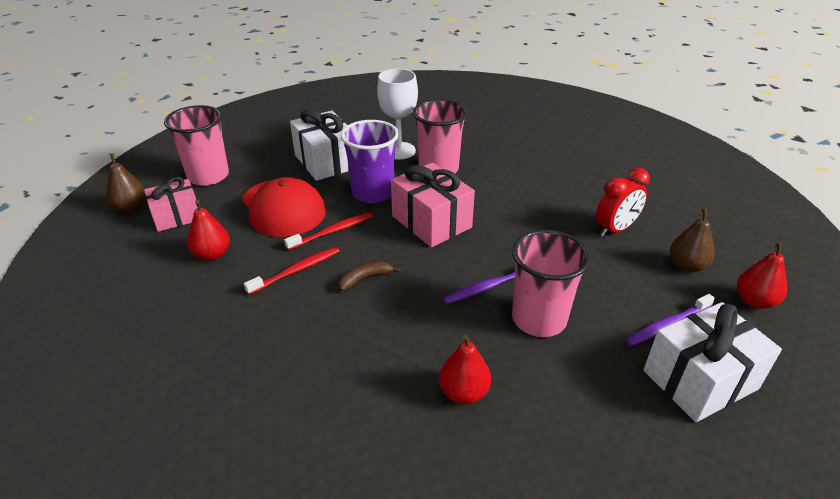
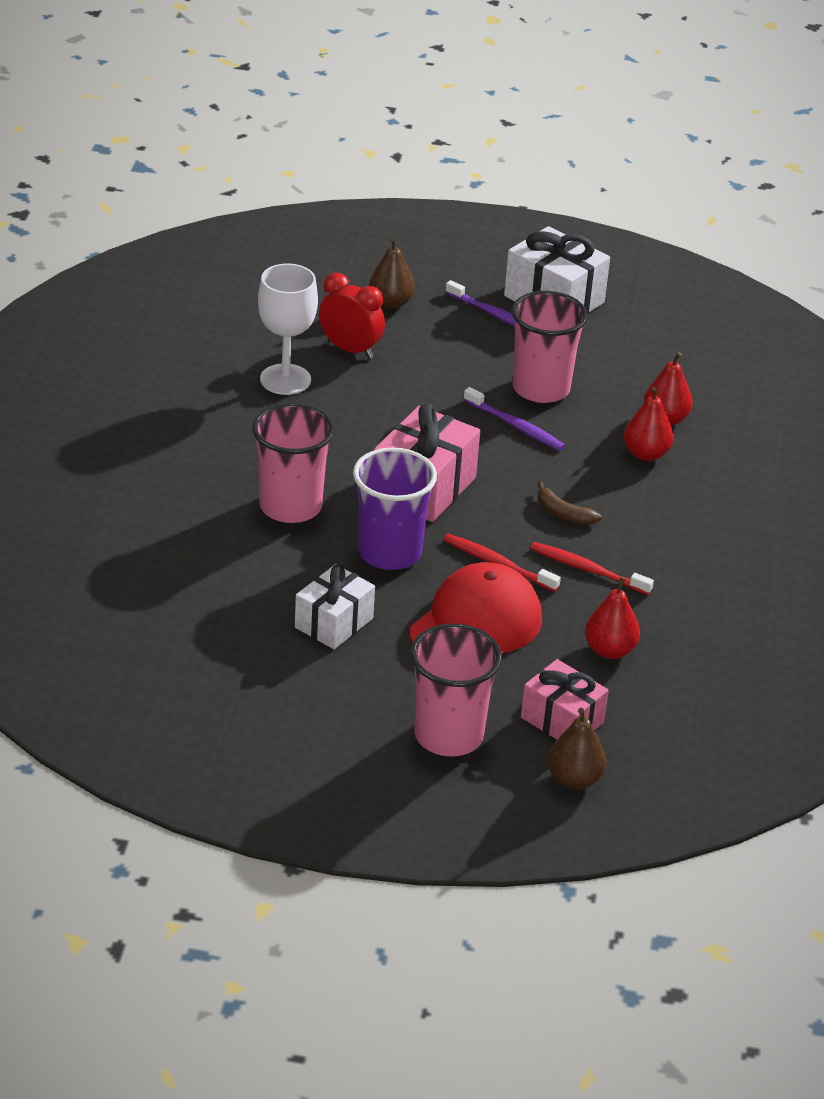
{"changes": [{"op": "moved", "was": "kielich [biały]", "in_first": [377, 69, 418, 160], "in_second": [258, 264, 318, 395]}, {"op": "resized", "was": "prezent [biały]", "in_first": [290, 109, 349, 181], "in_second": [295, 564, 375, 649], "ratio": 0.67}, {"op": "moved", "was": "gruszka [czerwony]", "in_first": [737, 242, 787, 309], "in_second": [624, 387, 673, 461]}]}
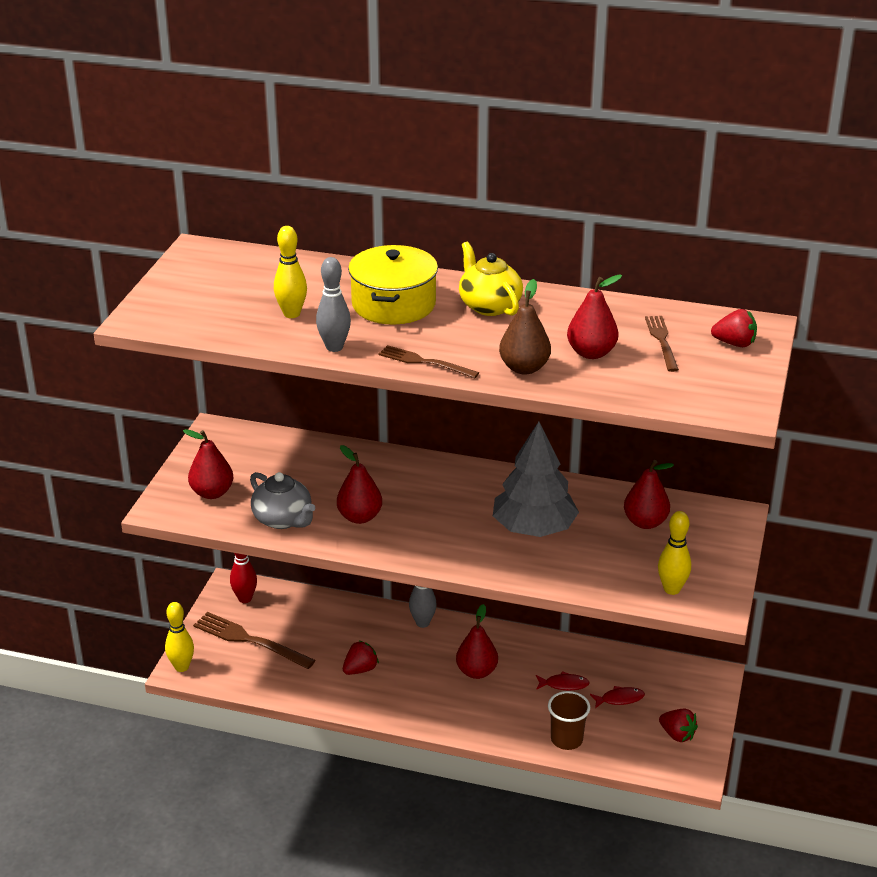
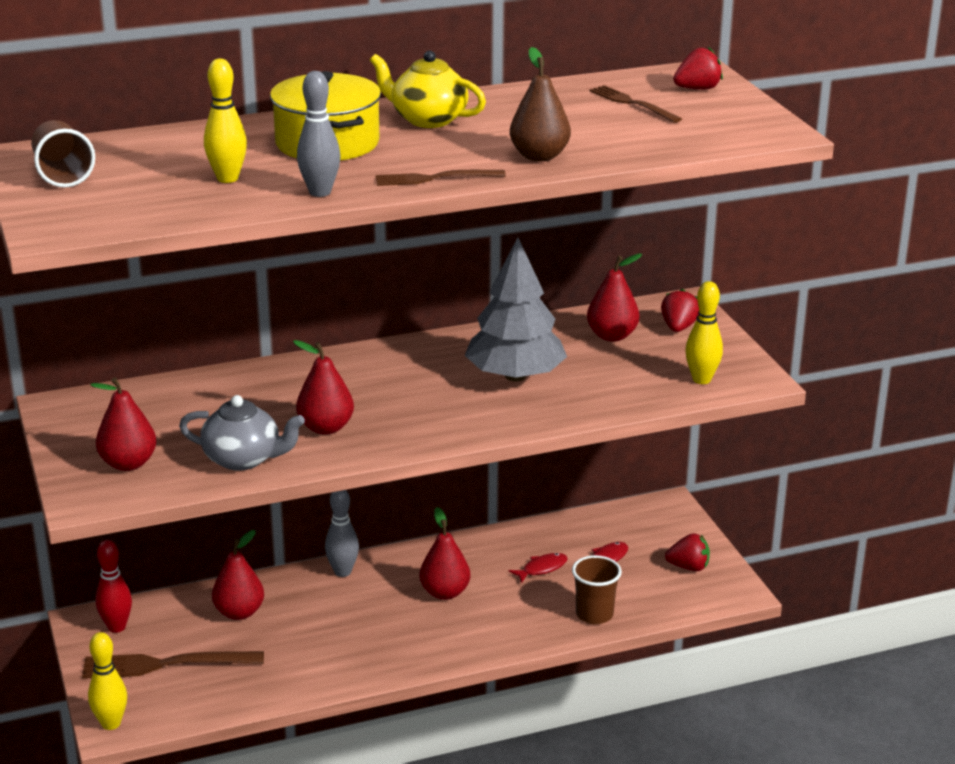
{"changes": [{"op": "moved", "was": "gruszka [czerwony]", "in_first": [567, 274, 622, 359], "in_second": [212, 530, 264, 620]}, {"op": "moved", "was": "truskawka [czerwony]", "in_first": [343, 640, 379, 675], "in_second": [661, 289, 699, 332]}, {"op": "added", "now": "szklanka [brązowy]", "in_second": [31, 120, 95, 188]}]}
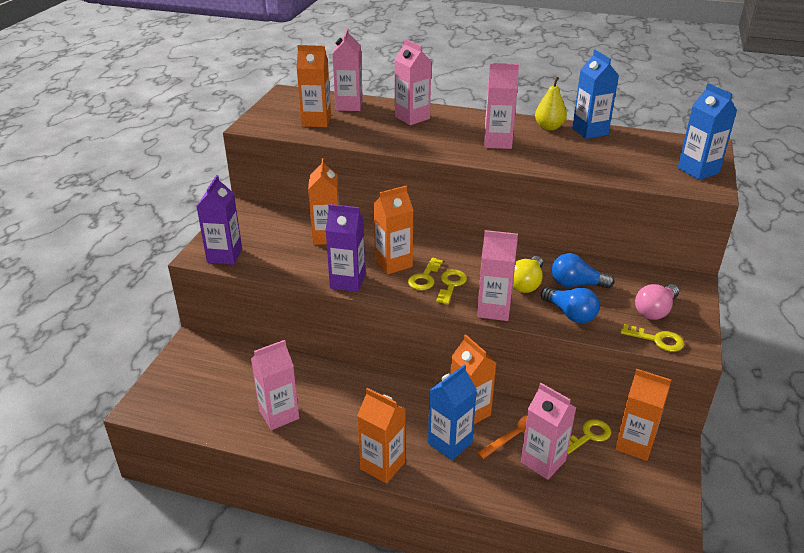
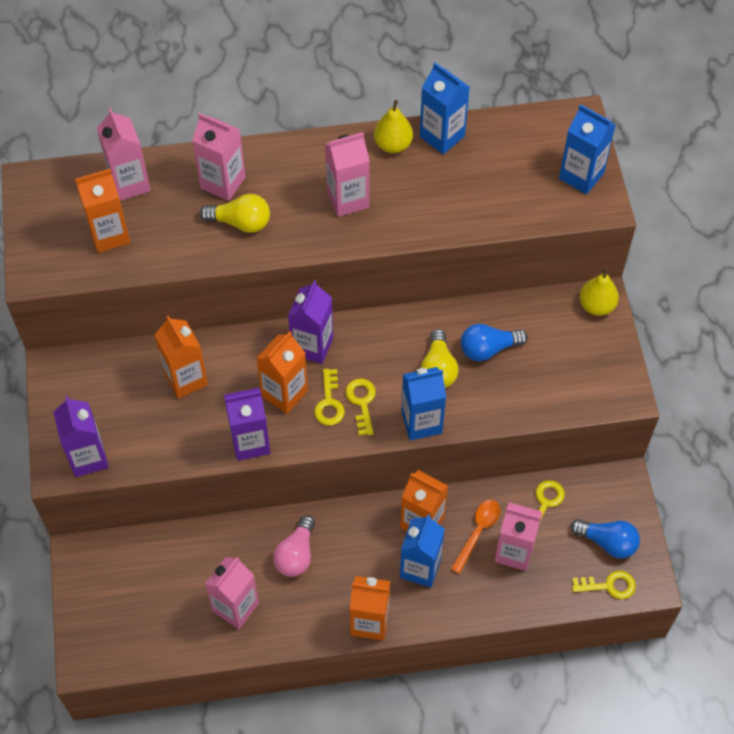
{"changes": [{"op": "recoloured", "was": "karton mleka [różowy]", "now": "karton mleka [niebieski]", "in_first": [477, 230, 518, 321], "in_second": [401, 367, 446, 441]}, {"op": "moved", "was": "żarówka [różowy]", "in_first": [635, 284, 679, 320], "in_second": [273, 515, 315, 577]}, {"op": "moved", "was": "żarówka [niebieski]", "in_first": [541, 287, 600, 323], "in_second": [570, 519, 640, 559]}, {"op": "moved", "was": "klucz [żółty]", "in_first": [620, 324, 684, 352], "in_second": [572, 571, 636, 599]}, {"op": "removed", "was": "karton mleka [pomarańczowy]", "in_first": [615, 369, 671, 461]}, {"op": "added", "now": "żarówka [żółty]", "in_second": [200, 194, 270, 233]}, {"op": "added", "now": "gruszka [żółty]", "in_second": [579, 267, 619, 316]}, {"op": "added", "now": "karton mleka [fioletowy]", "in_second": [288, 280, 333, 364]}]}
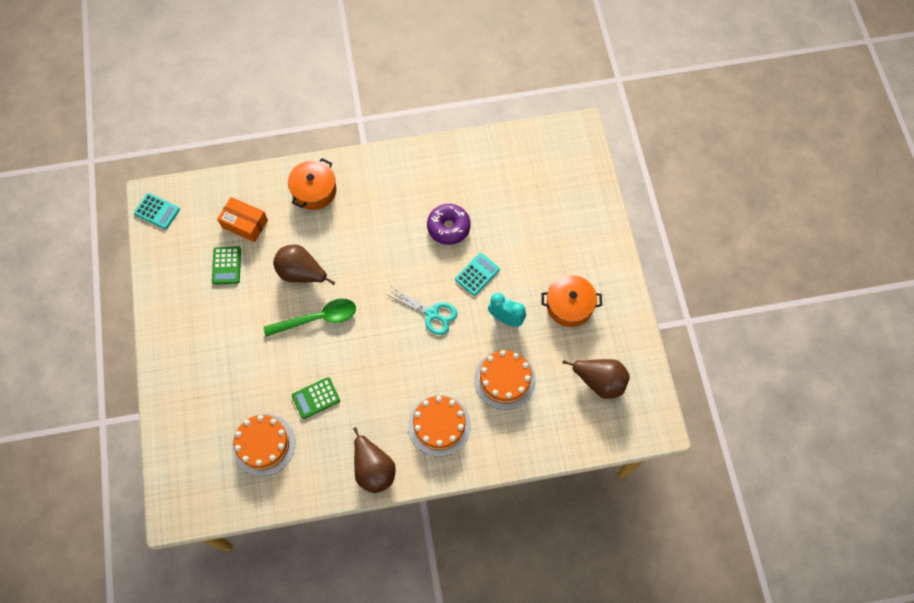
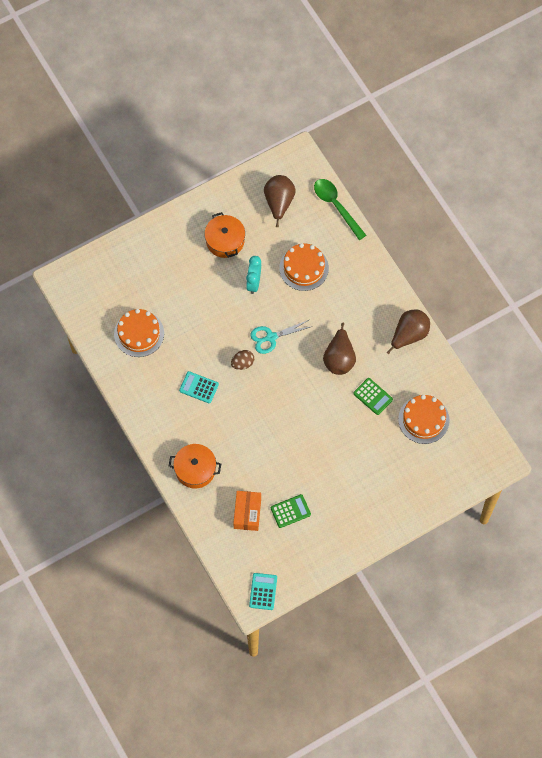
{"changes": [{"op": "removed", "was": "donut [fioletowy]", "in_first": [427, 204, 471, 245]}, {"op": "moved", "was": "gruszka [brązowy]", "in_first": [273, 244, 335, 285], "in_second": [323, 323, 356, 375]}, {"op": "moved", "was": "kalkulator [turkusowy]", "in_first": [455, 253, 500, 296], "in_second": [179, 371, 219, 403]}, {"op": "turned", "was": "nożyczki [turkusowy]", "in_first": [387, 287, 457, 335], "in_second": [250, 320, 313, 354], "clockwise": -120}, {"op": "moved", "was": "łyżka [zielony]", "in_first": [263, 299, 356, 337], "in_second": [314, 179, 366, 240]}, {"op": "moved", "was": "tort [pomarańczowy]", "in_first": [408, 395, 471, 457], "in_second": [114, 309, 164, 357]}, {"op": "added", "now": "jajko [brązowy]", "in_second": [231, 350, 254, 370]}]}
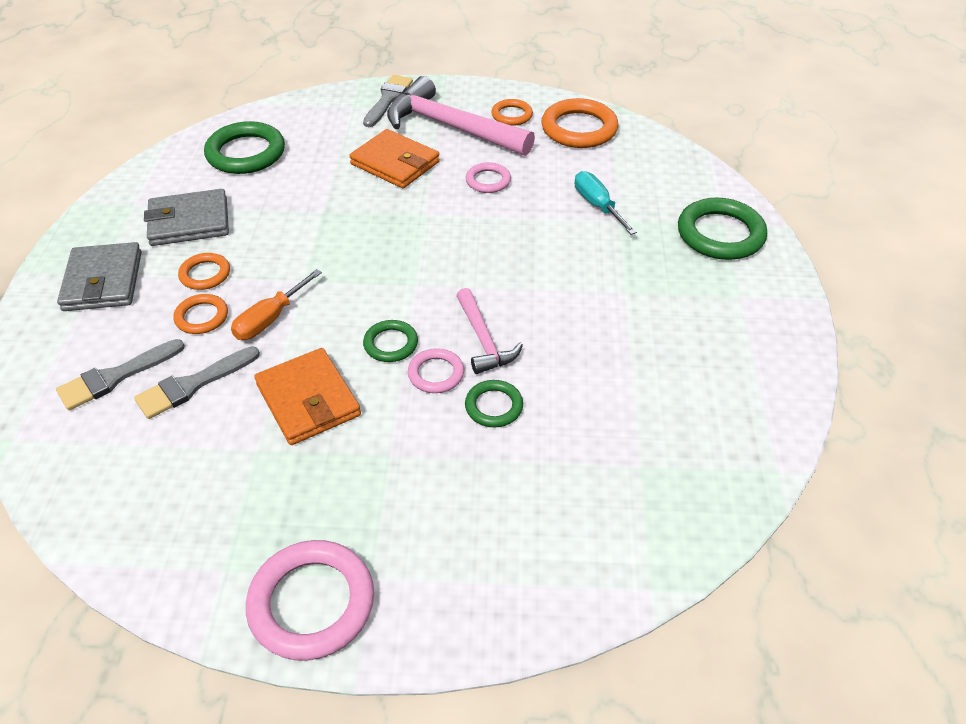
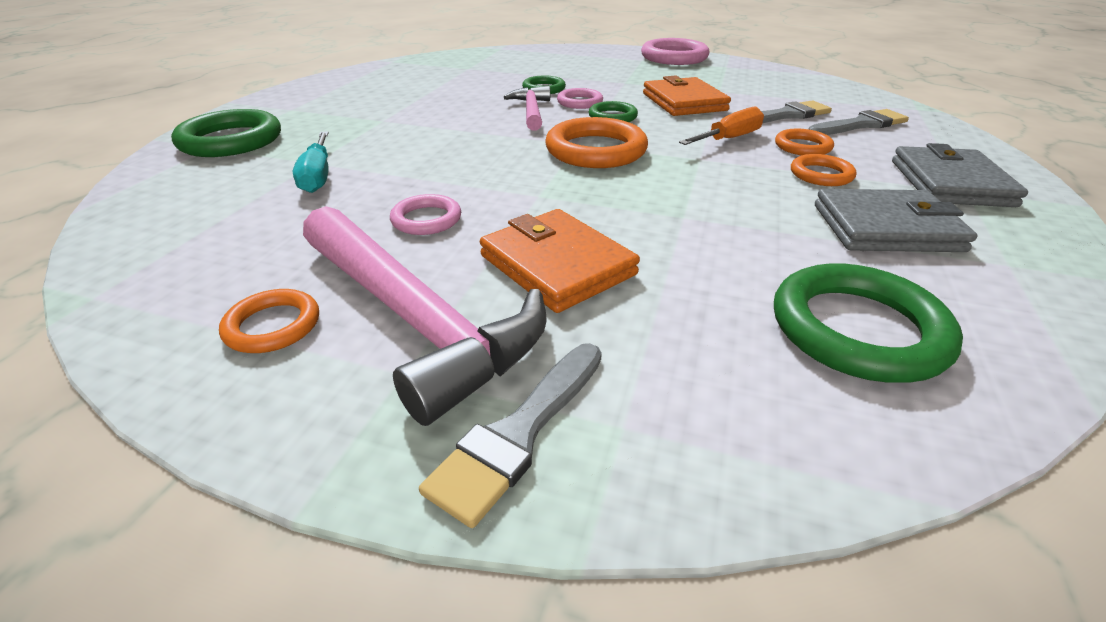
{"changes": [{"op": "moved", "was": "pierścień [pomarańczowy]", "in_first": [541, 98, 618, 148], "in_second": [546, 117, 648, 168]}]}
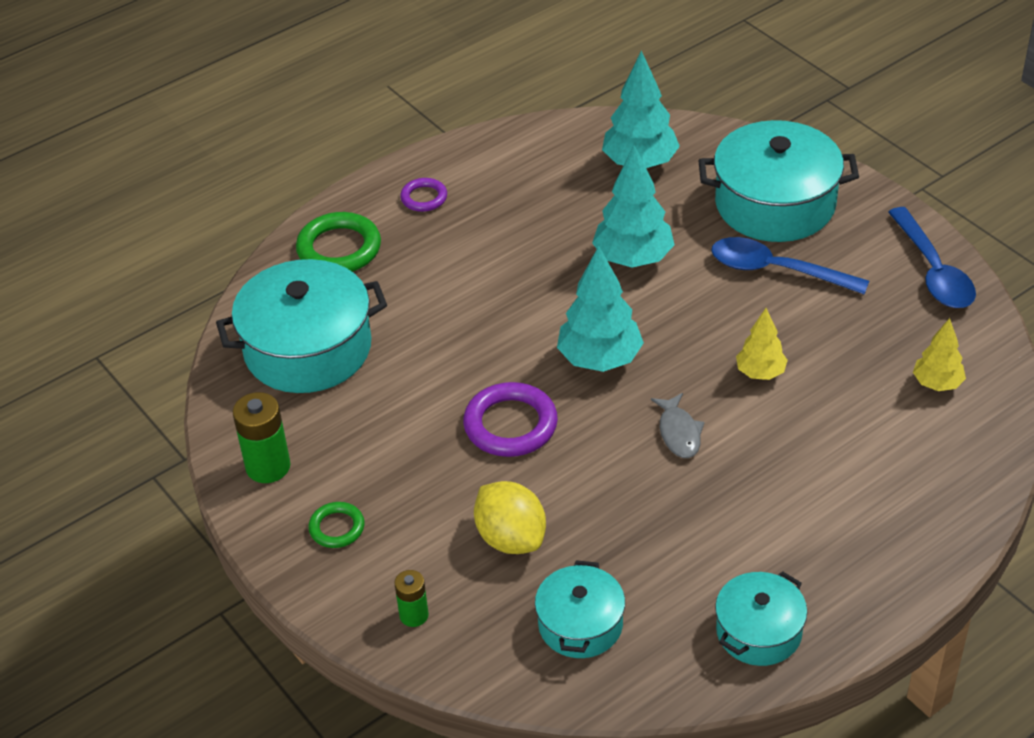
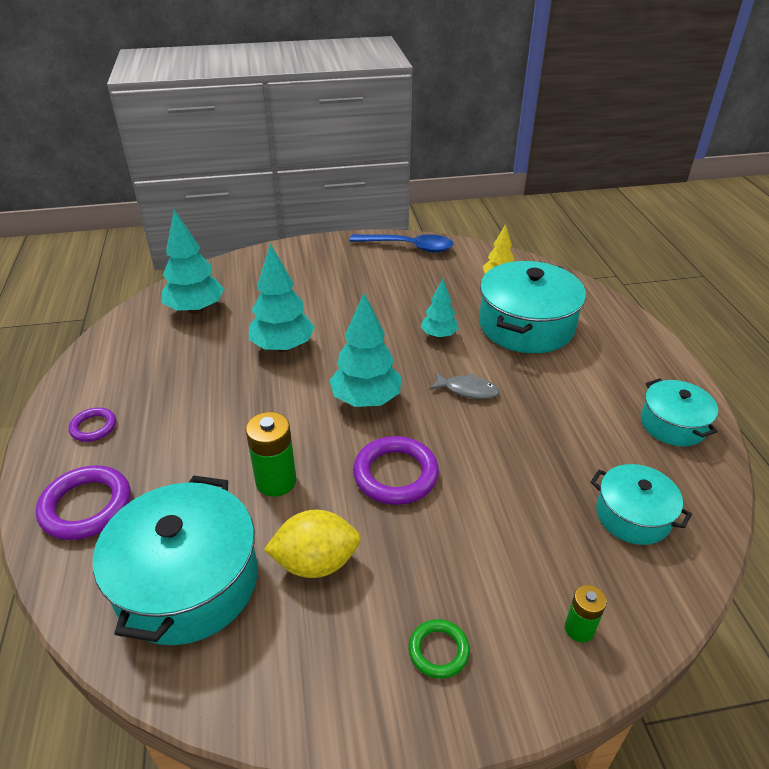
{"changes": [{"op": "moved", "was": "garnek [turkusowy]", "in_first": [698, 120, 859, 242], "in_second": [479, 261, 586, 353]}, {"op": "recoloured", "was": "pierścień [zielony]", "now": "pierścień [fioletowy]", "in_first": [296, 212, 381, 272], "in_second": [36, 465, 131, 540]}, {"op": "removed", "was": "łyżka [niebieski]", "in_first": [712, 237, 869, 295]}, {"op": "recoloured", "was": "drzewko [żółty]", "now": "drzewko [turkusowy]", "in_first": [736, 308, 788, 380], "in_second": [420, 278, 459, 338]}, {"op": "moved", "was": "bateria [zielony]", "in_first": [233, 392, 291, 483], "in_second": [246, 412, 296, 497]}, {"op": "moved", "was": "cytryna [żółty]", "in_first": [474, 481, 546, 554], "in_second": [264, 510, 361, 578]}]}
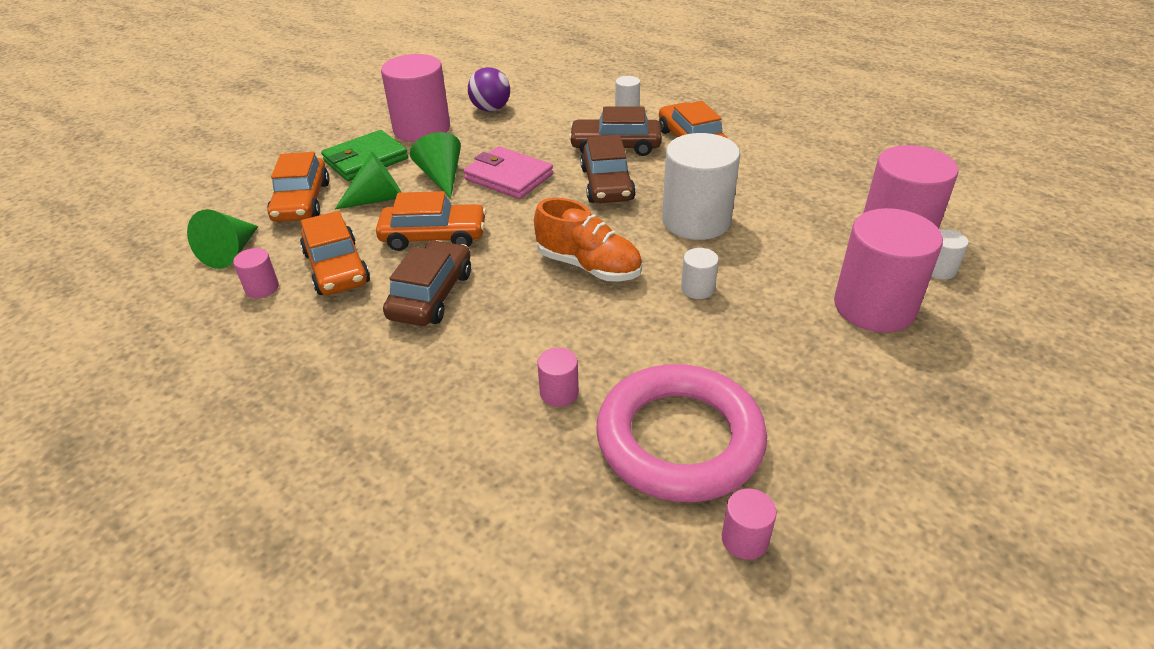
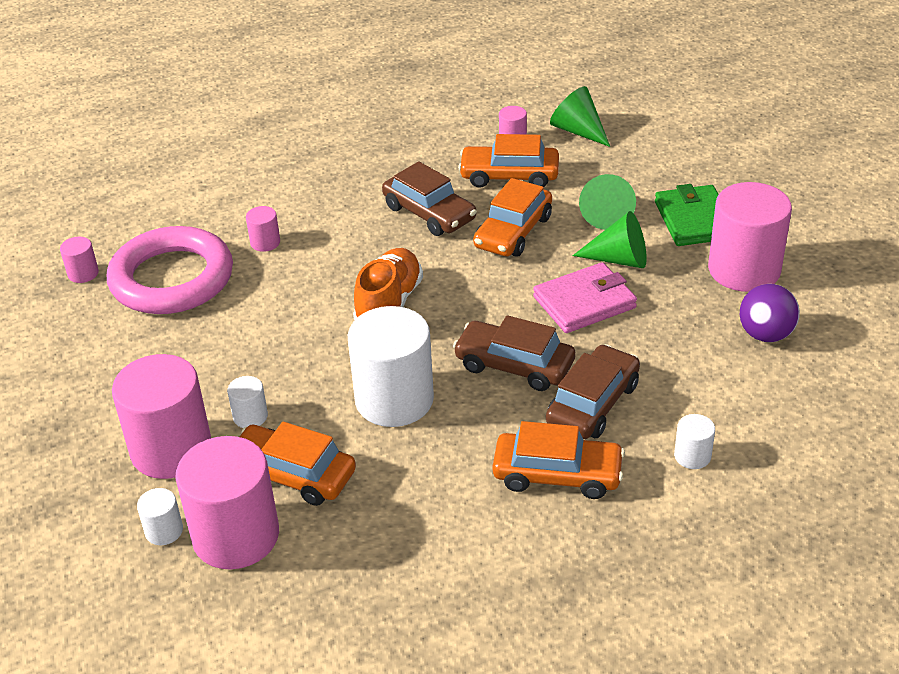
{"changes": [{"op": "moved", "was": "samochód [pomarańczowy]", "in_first": [267, 152, 330, 222], "in_second": [240, 422, 356, 506]}, {"op": "turned", "was": "but [pomarańczowy]", "in_first": [534, 198, 642, 282], "in_second": [353, 248, 423, 320], "clockwise": 135}, {"op": "moved", "was": "walec [biały]", "in_first": [681, 248, 719, 299], "in_second": [227, 376, 268, 428]}]}
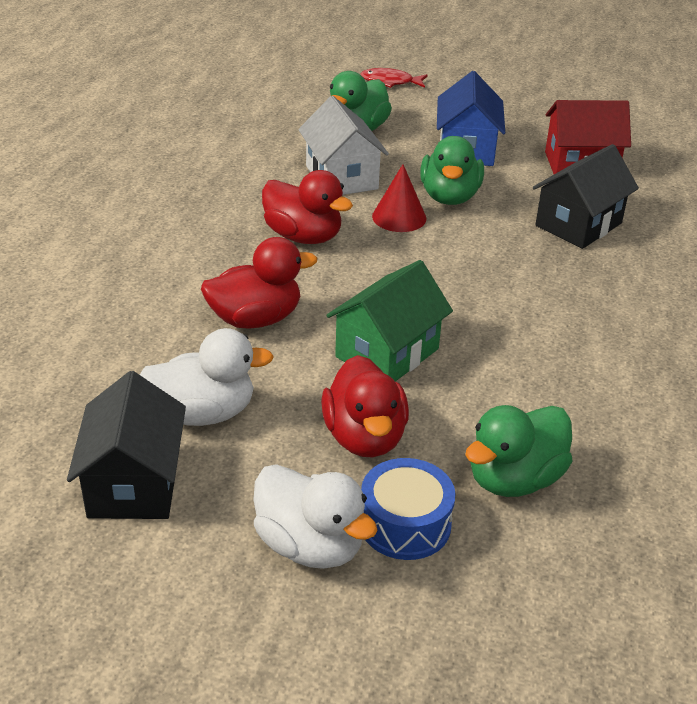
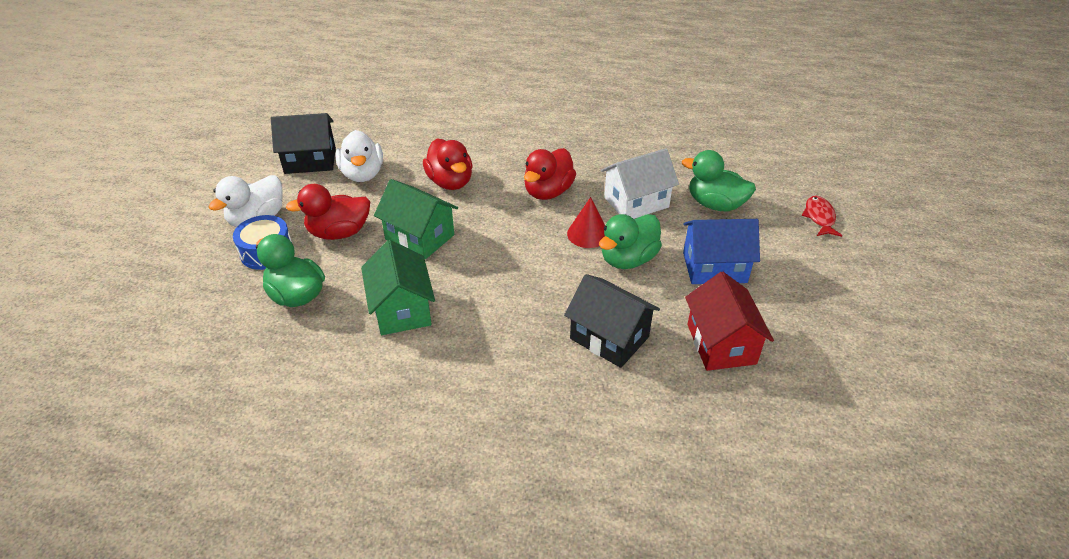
{"changes": [{"op": "turned", "was": "kaczka [zielony]", "in_first": [420, 136, 484, 205], "in_second": [599, 214, 662, 269], "clockwise": -45}, {"op": "added", "now": "domek [zielony]", "in_second": [361, 240, 435, 335]}]}
